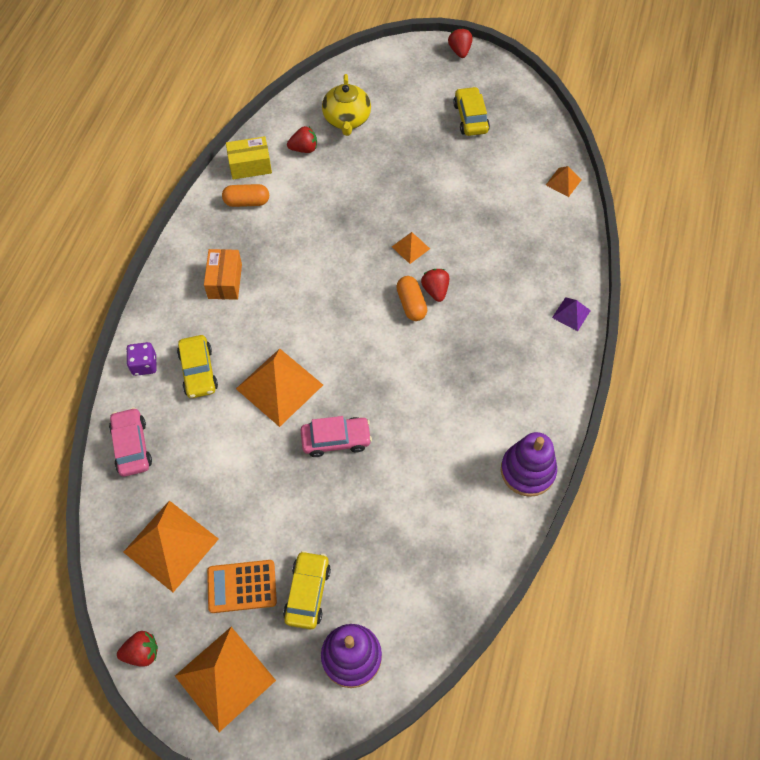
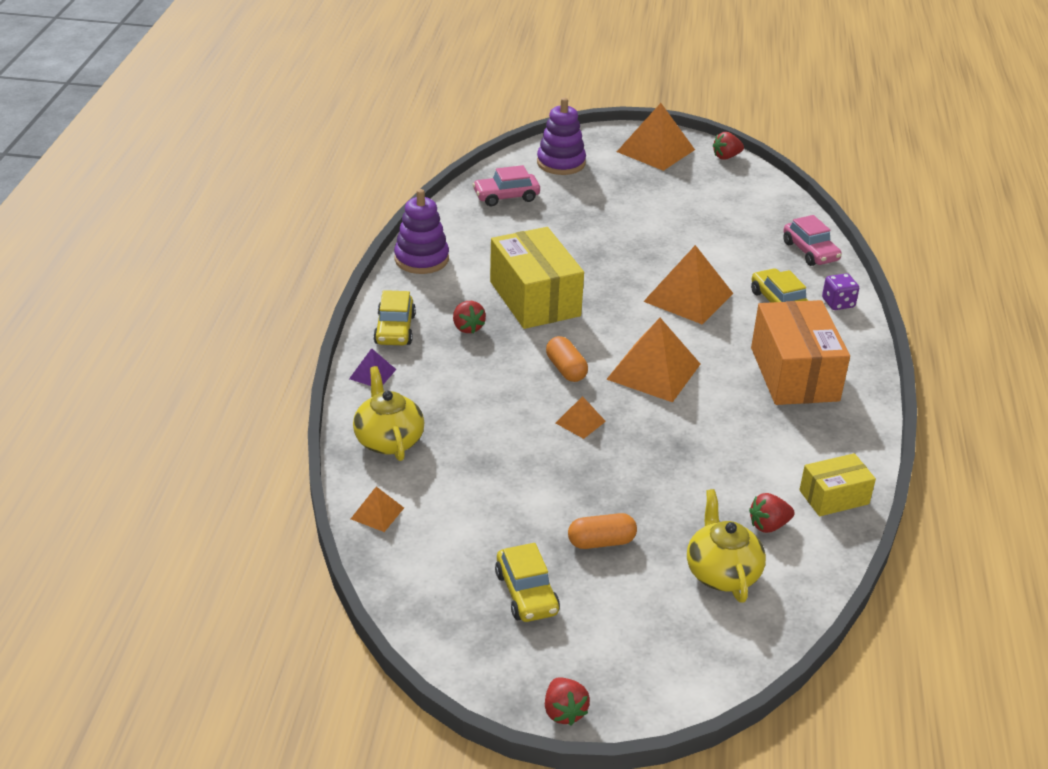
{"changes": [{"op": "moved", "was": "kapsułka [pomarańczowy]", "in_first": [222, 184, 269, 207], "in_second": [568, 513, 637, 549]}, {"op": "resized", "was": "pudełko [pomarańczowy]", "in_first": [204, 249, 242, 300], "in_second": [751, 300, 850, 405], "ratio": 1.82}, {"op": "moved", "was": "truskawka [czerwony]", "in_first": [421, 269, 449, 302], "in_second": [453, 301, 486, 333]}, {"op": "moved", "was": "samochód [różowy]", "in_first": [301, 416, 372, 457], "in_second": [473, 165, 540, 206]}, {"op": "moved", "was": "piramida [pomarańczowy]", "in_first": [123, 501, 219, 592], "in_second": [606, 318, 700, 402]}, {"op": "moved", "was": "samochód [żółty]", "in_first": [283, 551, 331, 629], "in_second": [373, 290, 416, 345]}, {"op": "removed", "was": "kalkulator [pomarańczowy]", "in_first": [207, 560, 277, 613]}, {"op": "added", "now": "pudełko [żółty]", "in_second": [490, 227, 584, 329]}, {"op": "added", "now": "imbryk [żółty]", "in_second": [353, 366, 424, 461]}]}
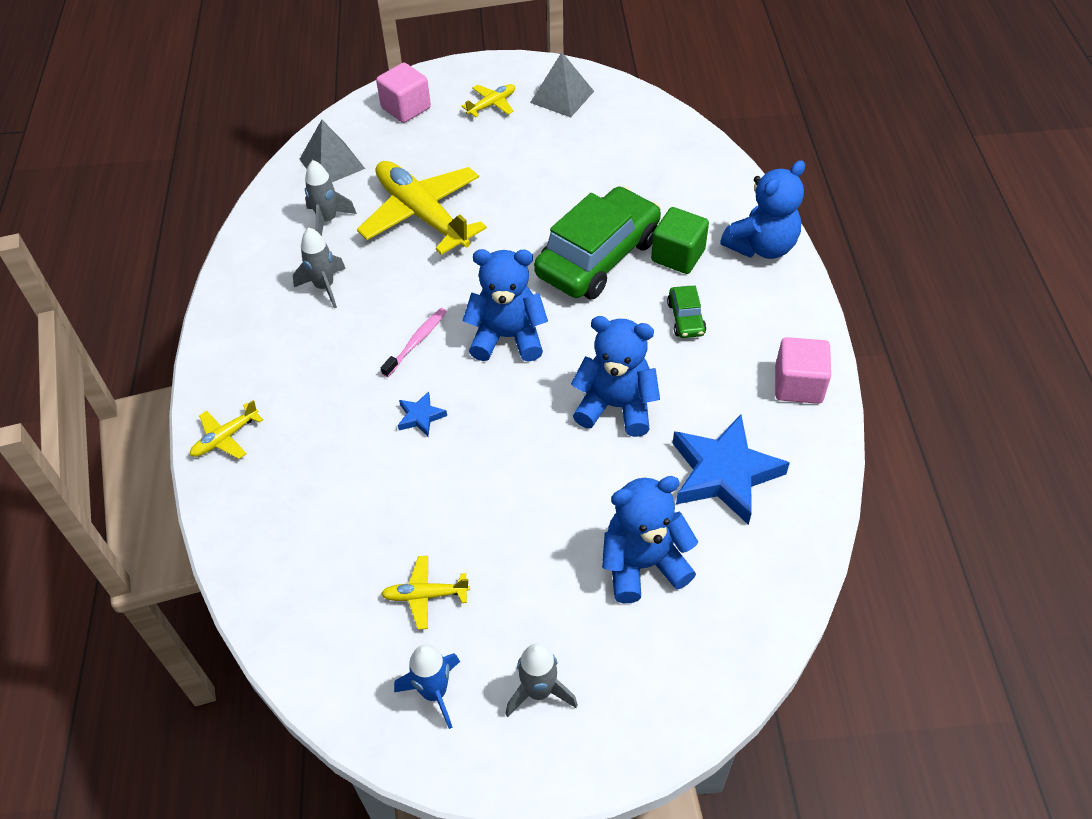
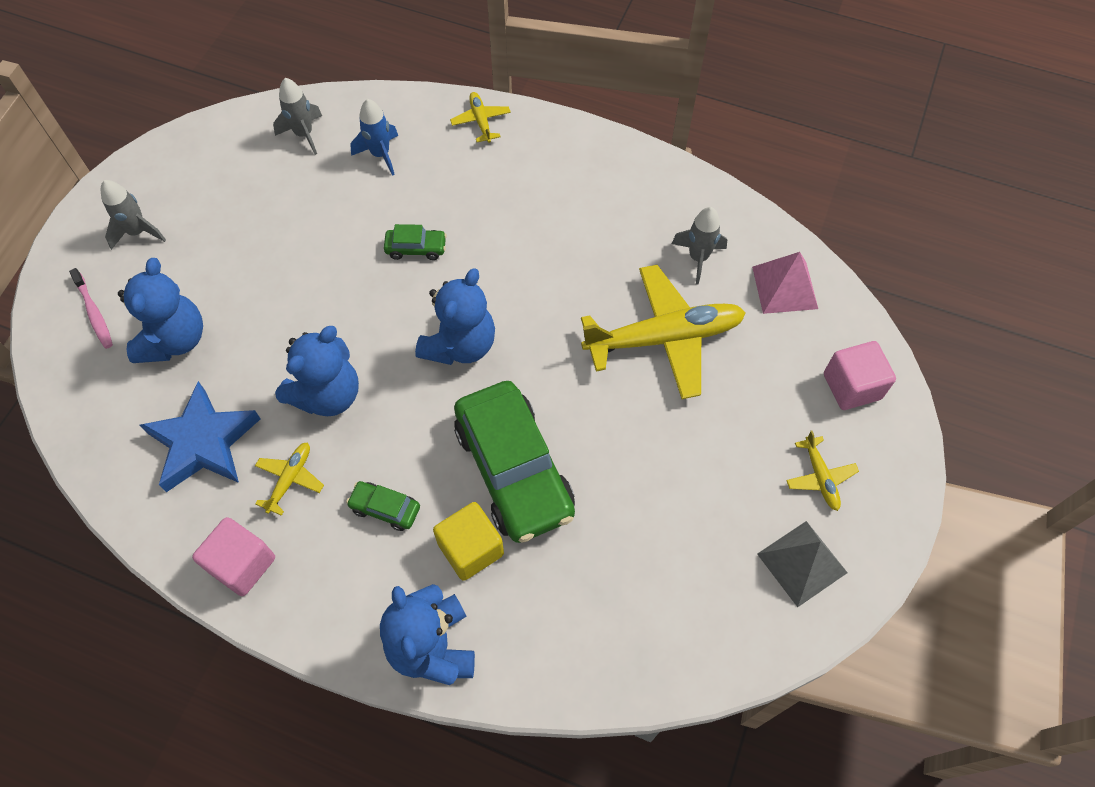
{"changes": [{"op": "recoloured", "was": "piramida [szary]", "now": "piramida [różowy]", "in_first": [299, 120, 365, 182], "in_second": [752, 252, 818, 314]}, {"op": "recoloured", "was": "sześcian [zielony]", "now": "sześcian [żółty]", "in_first": [651, 207, 709, 274], "in_second": [433, 502, 504, 581]}, {"op": "moved", "was": "rakieta [szary]", "in_first": [293, 228, 346, 308], "in_second": [273, 78, 322, 155]}, {"op": "moved", "was": "szczoteczka do zębów [różowy]", "in_first": [381, 308, 447, 377], "in_second": [69, 268, 113, 349]}, {"op": "replaced", "was": "gwiazda [niebieski]", "now": "samochód [zielony]", "in_first": [398, 391, 447, 436], "in_second": [384, 224, 447, 260]}, {"op": "moved", "was": "samolot [żółty]", "in_first": [381, 556, 470, 630], "in_second": [255, 442, 324, 516]}, {"op": "moved", "was": "rakieta [niebieski]", "in_first": [394, 645, 460, 729], "in_second": [350, 99, 398, 176]}]}
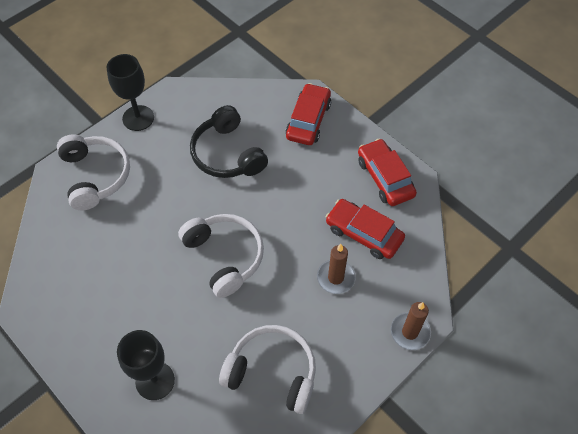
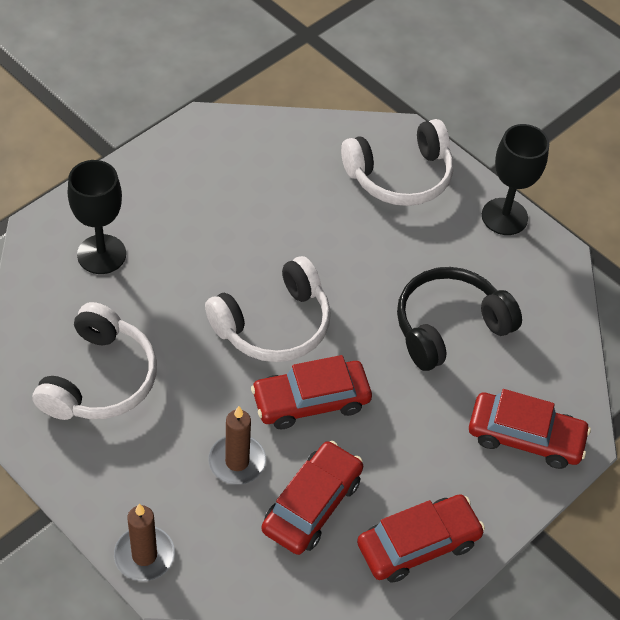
{"changes": [{"op": "added", "now": "samochód [czerwony]", "in_second": [251, 355, 372, 429]}]}
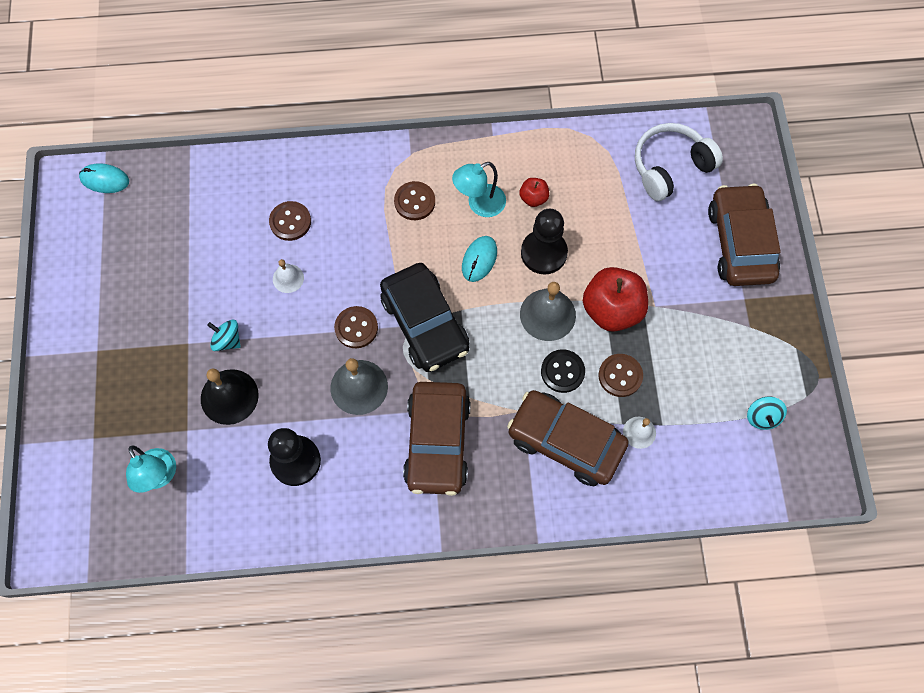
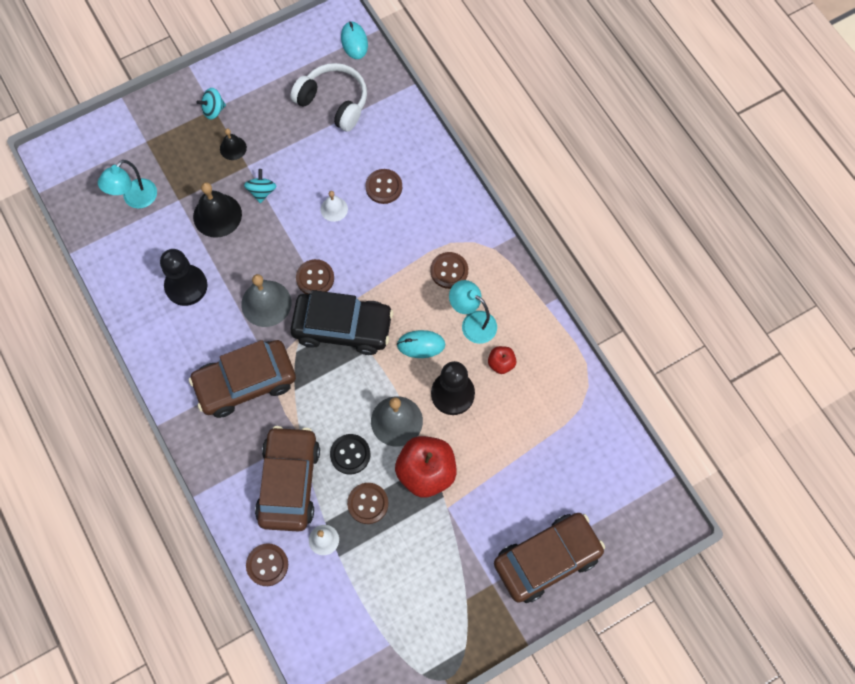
{"changes": [{"op": "moved", "was": "słuchawki [biały]", "in_first": [635, 123, 723, 201], "in_second": [290, 63, 367, 132]}, {"op": "turned", "was": "samochód [czarny]", "in_first": [380, 263, 469, 372], "in_second": [290, 290, 393, 355], "clockwise": -120}, {"op": "moved", "was": "bączek [turkusowy]", "in_first": [747, 396, 787, 430], "in_second": [197, 88, 226, 120]}, {"op": "added", "now": "dzwonek [czarny]", "in_second": [220, 128, 247, 160]}, {"op": "added", "now": "guzik [brązowy]", "in_second": [246, 543, 288, 586]}]}
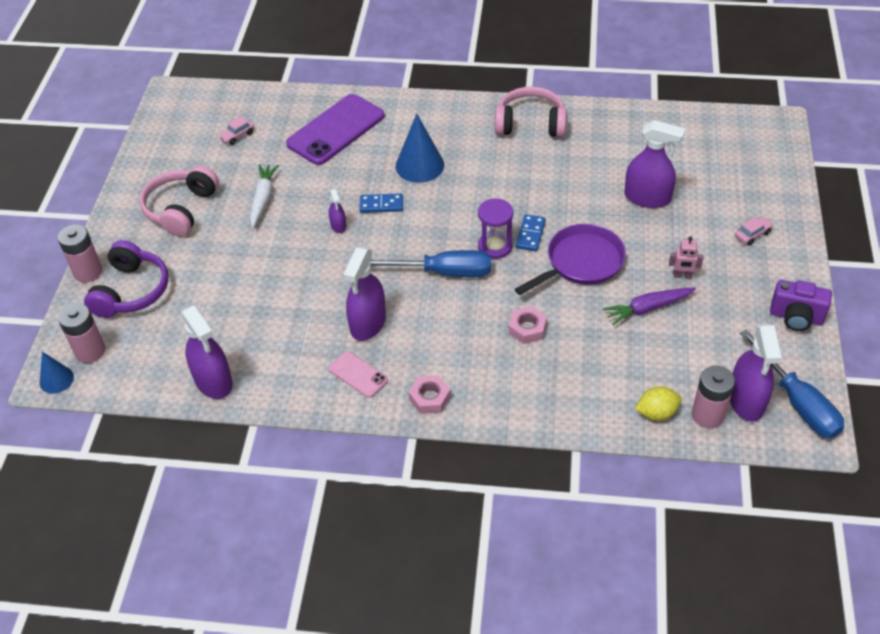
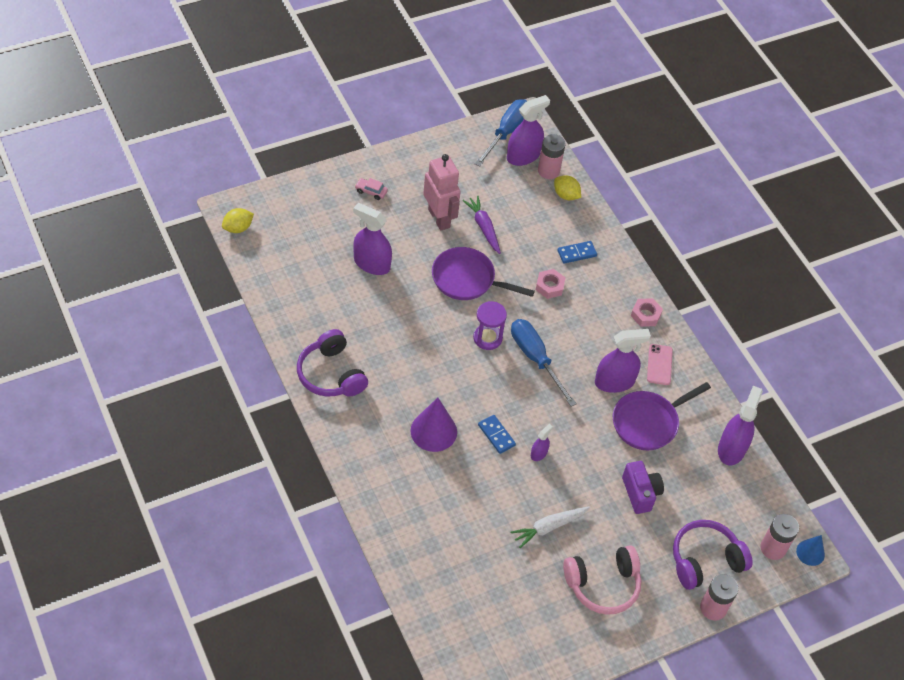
{"changes": [{"op": "recoloured", "was": "słuchawki [różowy]", "now": "słuchawki [fioletowy]", "in_first": [495, 86, 567, 137], "in_second": [297, 329, 368, 396]}, {"op": "removed", "was": "telefon [fioletowy]", "in_first": [286, 94, 385, 165]}, {"op": "recoloured", "was": "stożek [niebieski]", "now": "stożek [fioletowy]", "in_first": [396, 113, 444, 183], "in_second": [410, 397, 457, 452]}, {"op": "removed", "was": "samochód [różowy]", "in_first": [219, 116, 254, 145]}, {"op": "turned", "was": "spryskiwacz [fioletowy]", "in_first": [624, 120, 685, 208], "in_second": [353, 203, 392, 275], "clockwise": -45}, {"op": "moved", "was": "kostka domina [niebieski]", "in_first": [516, 214, 546, 251], "in_second": [557, 241, 597, 264]}, {"op": "resized", "was": "robot [różowy]", "in_first": [669, 236, 703, 279], "in_second": [423, 154, 460, 231], "ratio": 2.16}, {"op": "moved", "was": "aparat fotograficzny [fioletowy]", "in_first": [770, 280, 832, 331], "in_second": [622, 461, 664, 514]}, {"op": "turned", "was": "marchewka [fioletowy]", "in_first": [603, 288, 696, 325], "in_second": [462, 195, 501, 254], "clockwise": -150}, {"op": "added", "now": "cytryna [żółty]", "in_second": [222, 208, 254, 233]}, {"op": "added", "now": "patelnia [fioletowy]", "in_second": [613, 382, 711, 450]}]}
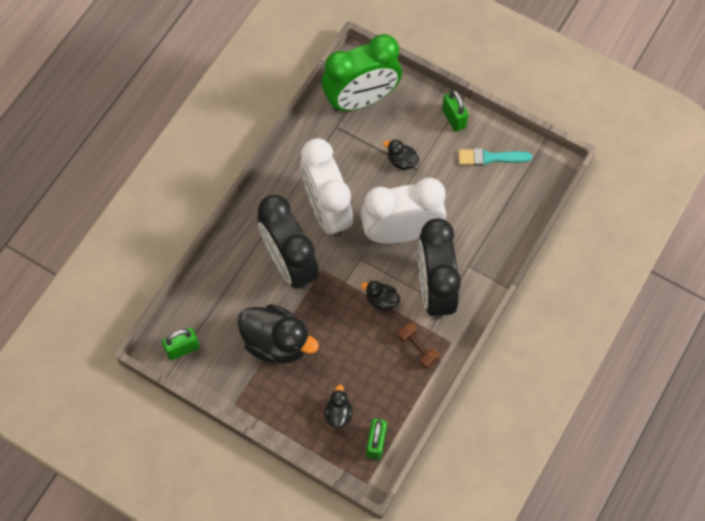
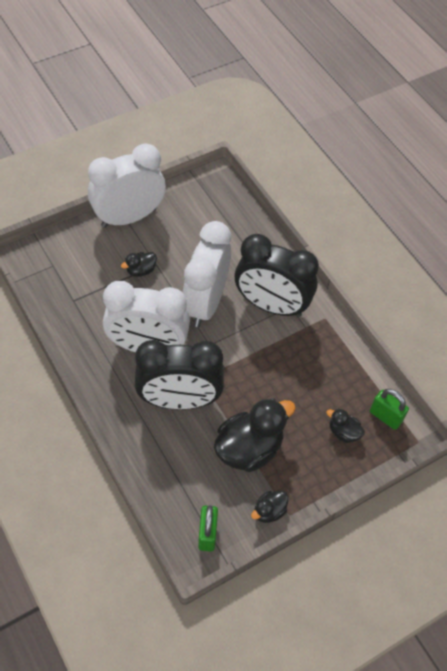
{"changes": [{"op": "removed", "was": "budzik [zielony]", "in_first": [322, 34, 402, 112]}, {"op": "replaced", "was": "kłódka [zielony]", "now": "budzik [biały]", "in_first": [442, 90, 469, 132], "in_second": [88, 144, 166, 228]}, {"op": "removed", "was": "pędzel [turkusowy]", "in_first": [458, 148, 532, 166]}, {"op": "moved", "was": "kaczka [czarny]", "in_first": [361, 281, 400, 311], "in_second": [251, 491, 288, 523]}, {"op": "removed", "was": "hantel [brązowy]", "in_first": [398, 323, 439, 368]}]}
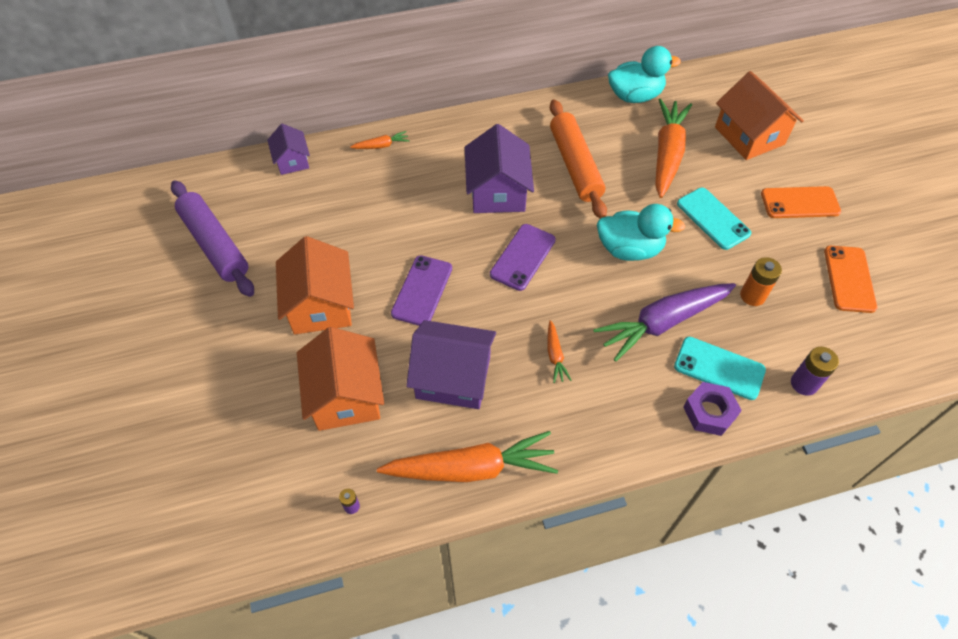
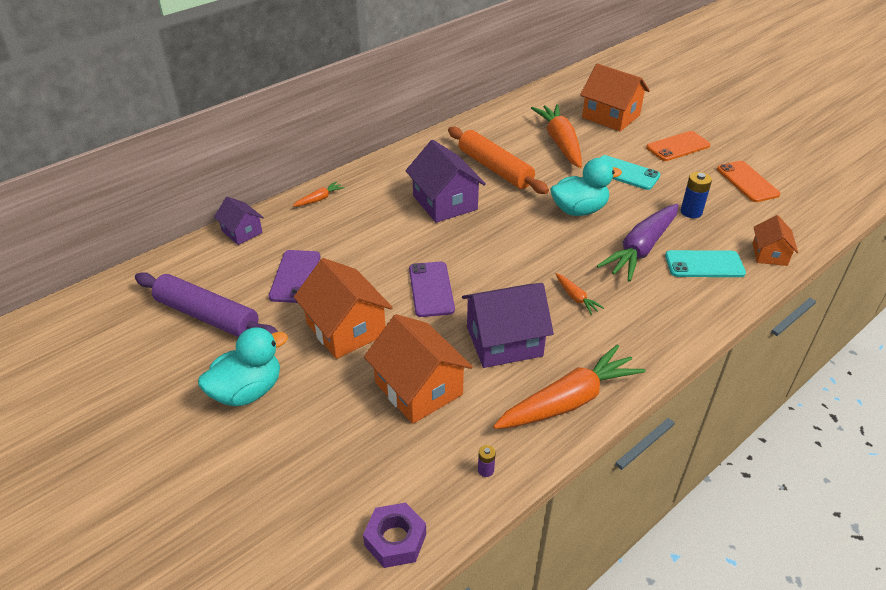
{"changes": [{"op": "moved", "was": "kaczka [turkusowy]", "in_first": [608, 46, 681, 103], "in_second": [198, 327, 288, 406]}, {"op": "moved", "was": "telefon [fioletowy]", "in_first": [490, 224, 556, 291], "in_second": [269, 250, 320, 303]}, {"op": "recoloured", "was": "bateria [pomarańczowy]", "now": "bateria [niebieski]", "in_first": [740, 257, 782, 306], "in_second": [681, 172, 712, 218]}, {"op": "replaced", "was": "bateria [fioletowy]", "now": "domek [pomarańczowy]", "in_first": [791, 347, 839, 396], "in_second": [753, 215, 798, 266]}, {"op": "moved", "was": "nakrętka [fioletowy]", "in_first": [683, 382, 742, 436], "in_second": [363, 503, 426, 568]}]}
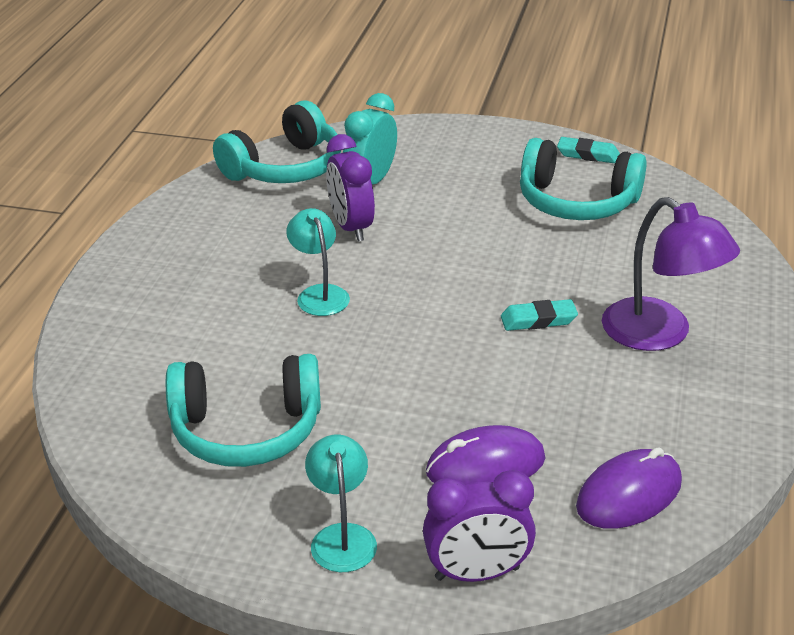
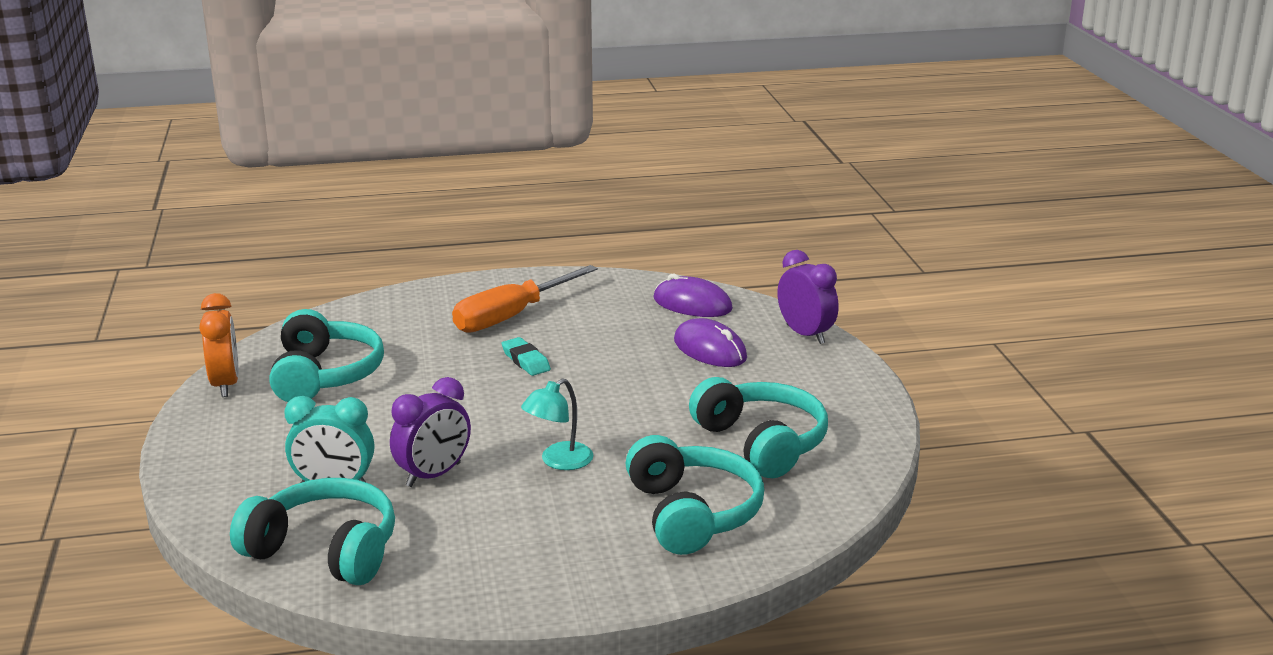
{"changes": [{"op": "replaced", "was": "gumka do mazania [turkusowy]", "now": "budzik [pomarańczowy]", "in_first": [557, 137, 620, 163], "in_second": [199, 293, 239, 397]}, {"op": "replaced", "was": "lampka [fioletowy]", "now": "śrubokręt [pomarańczowy]", "in_first": [602, 197, 740, 351], "in_second": [452, 265, 598, 333]}, {"op": "removed", "was": "lampka [turkusowy]", "in_first": [305, 434, 377, 572]}, {"op": "added", "now": "słuchawki [turkusowy]", "in_second": [625, 435, 764, 555]}]}
